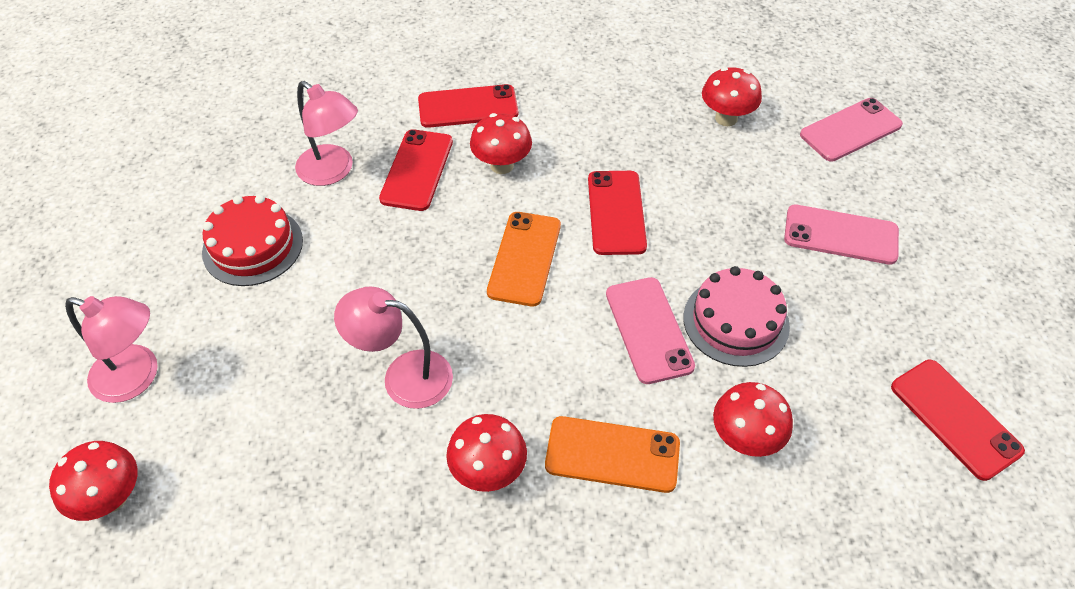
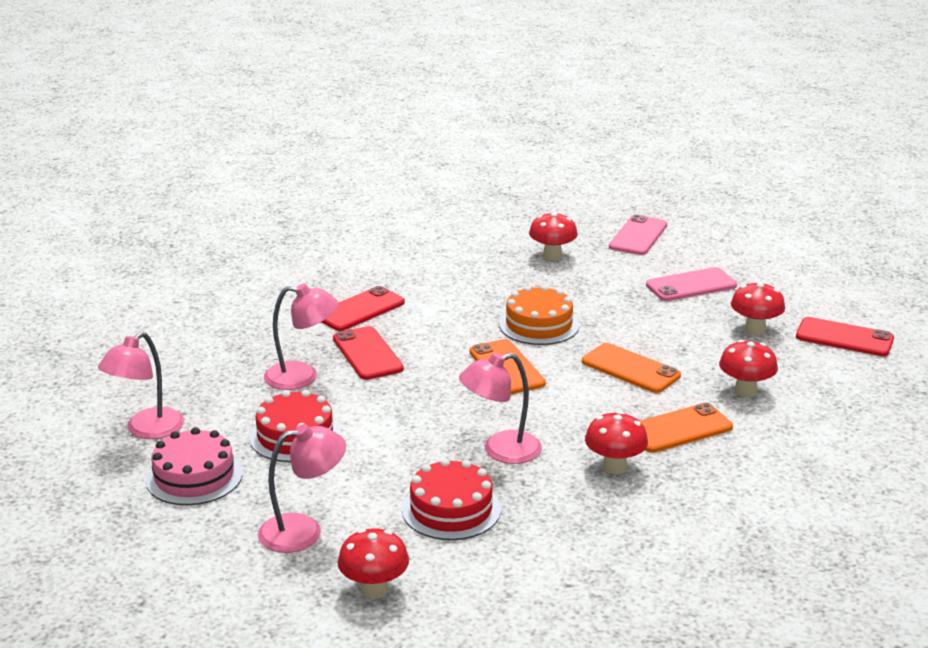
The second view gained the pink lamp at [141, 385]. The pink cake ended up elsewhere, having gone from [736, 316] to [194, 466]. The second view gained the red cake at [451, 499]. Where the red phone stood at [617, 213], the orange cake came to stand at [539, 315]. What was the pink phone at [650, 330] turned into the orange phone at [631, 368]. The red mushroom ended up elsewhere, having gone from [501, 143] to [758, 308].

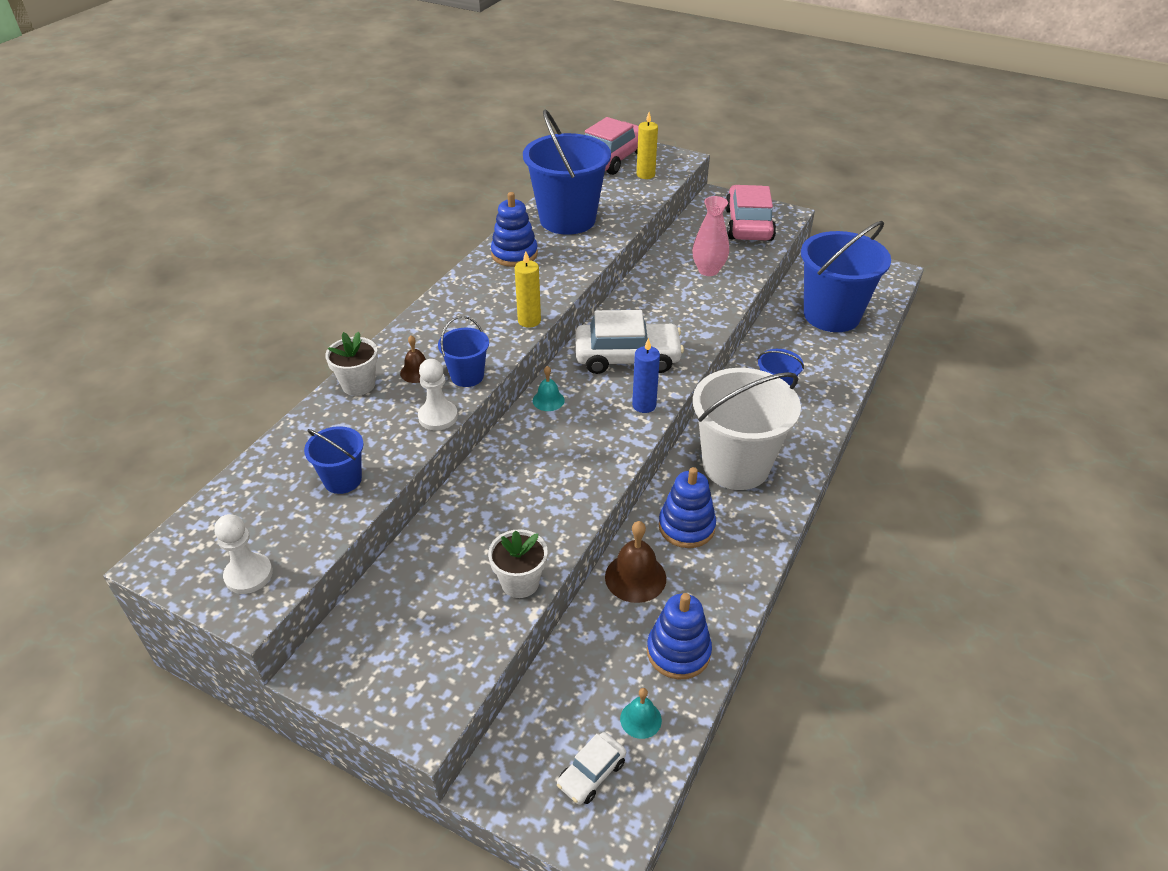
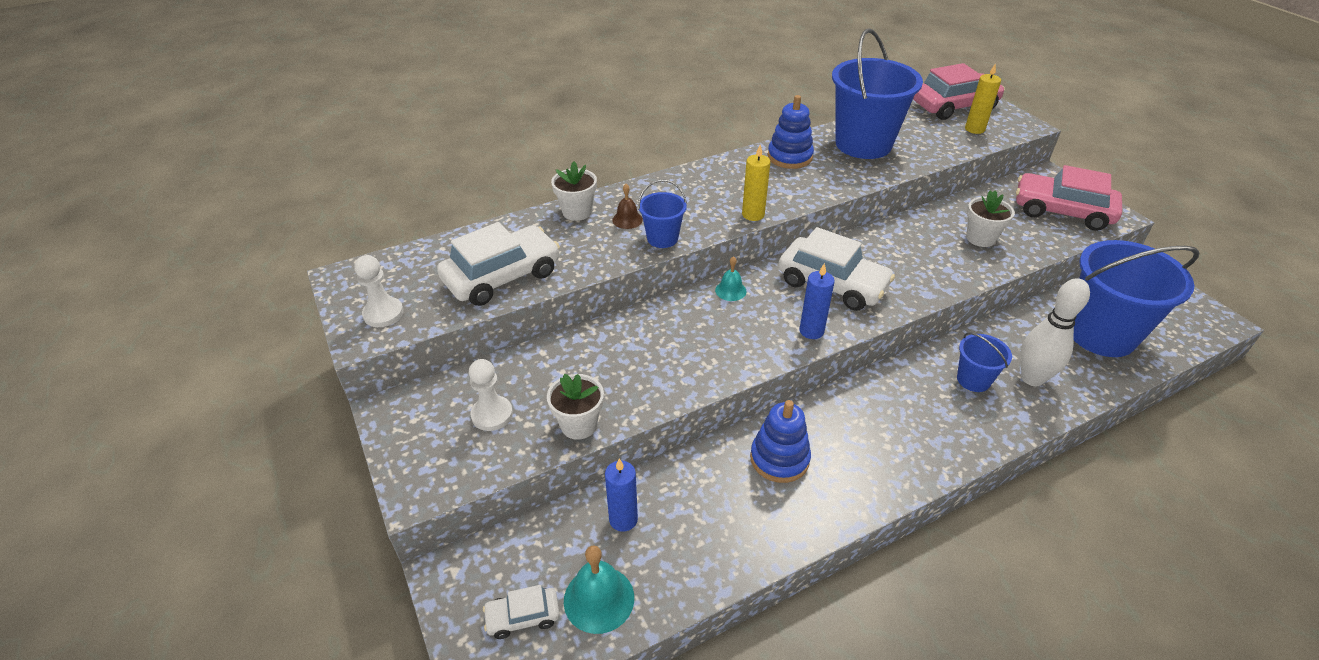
Where the blue bucket stood at [334, 460], the white car came to stand at [498, 264]. The white pawn ended up elsewhere, having gone from [438, 394] to [491, 395]. The size of the turquoise bell at [641, 713] changed by a factor of 1.69. The second view gained the blue candle at [621, 495]. Where the pink vase stood at [710, 236], the white flower pot came to stand at [990, 218]. The pink car at [750, 213] ended up facing another way, 105 degrees counterclockwise from before. The second view gained the white bowling pin at [1055, 332]. The second view lost the brown bell at [635, 562]. The second view lost the blue stacking toy at [679, 636]. The second view lost the white bucket at [747, 429].

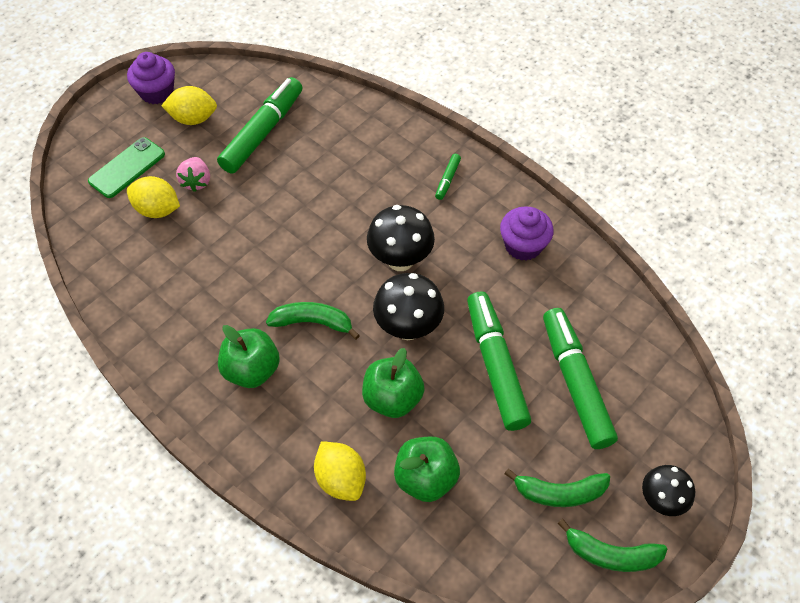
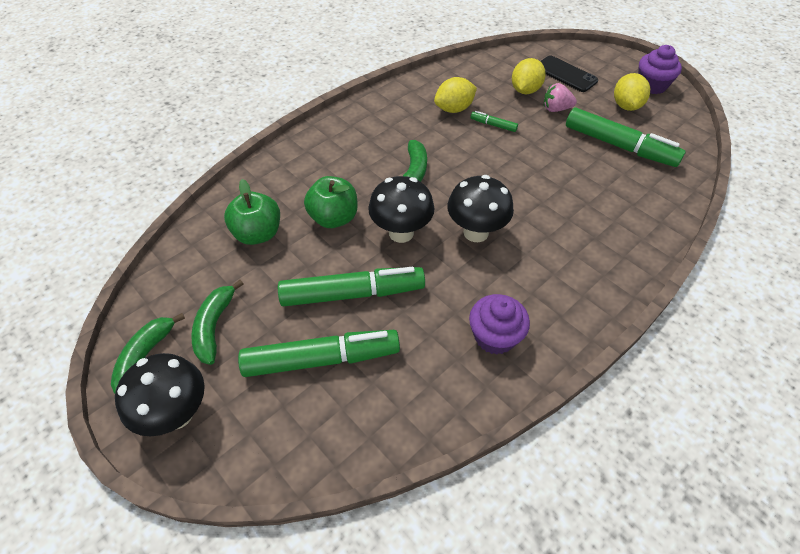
The size of the black mushroom at [668, 490] changed by a factor of 1.52. The yellow lemon ended up elsewhere, having gone from [340, 471] to [455, 95]. The green marker ended up elsewhere, having gone from [448, 177] to [494, 121]. What was the green phone at [126, 167] turned into the black phone at [569, 73]. The second view lost the green apple at [249, 356].

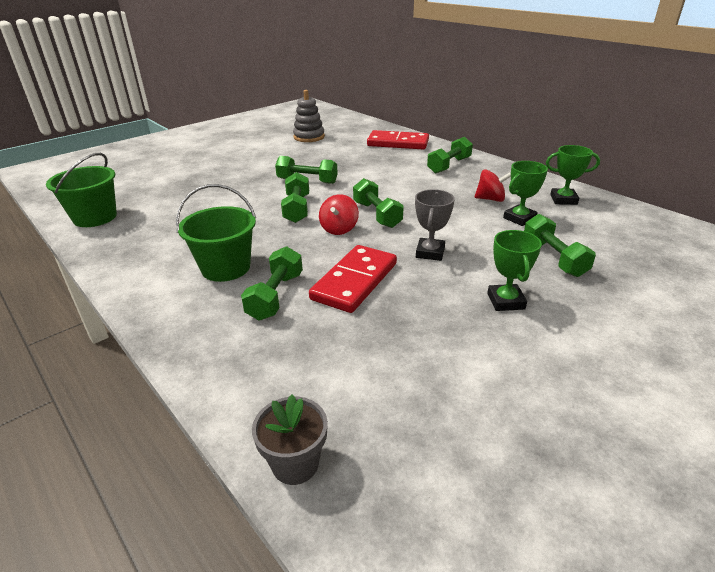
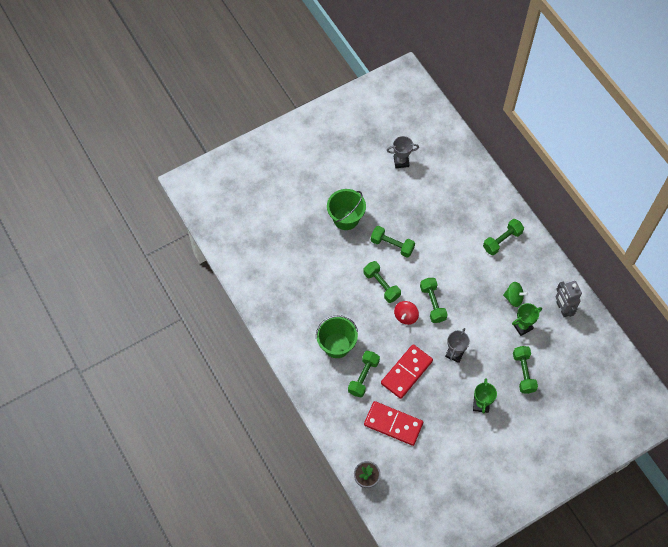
The green bucket ended up elsewhere, having gone from [81, 190] to [346, 209]. The green dumbbell at [295, 197] ended up facing another way, 45 degrees counterclockwise from before. The red domino ended up elsewhere, having gone from [398, 140] to [393, 423]. Where the grey stacking toy stood at [309, 116], the grey trophy came to stand at [403, 152]. What was the red spinning top at [492, 185] turned into the green spinning top at [515, 294]. Where the green trophy stood at [573, 175], the grey robot came to stand at [569, 299].

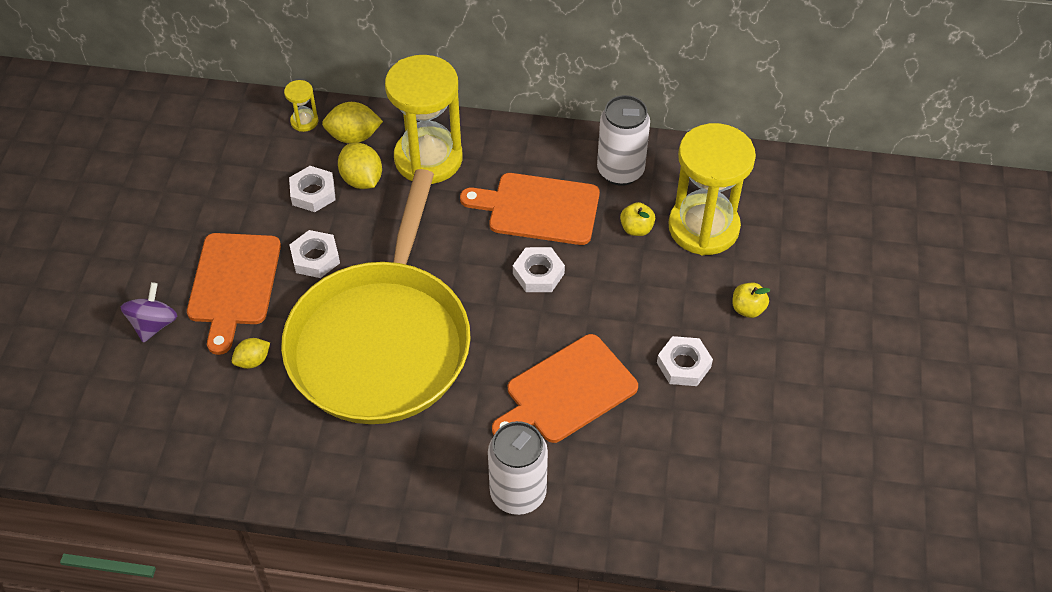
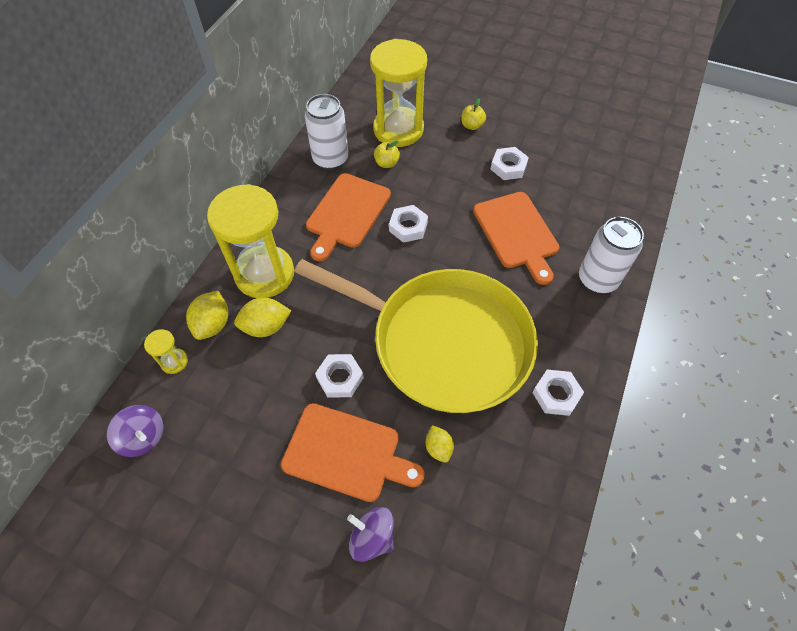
The second view gained the purple spinning top at [135, 431]. The white nut ended up elsewhere, having gone from [312, 189] to [558, 393].

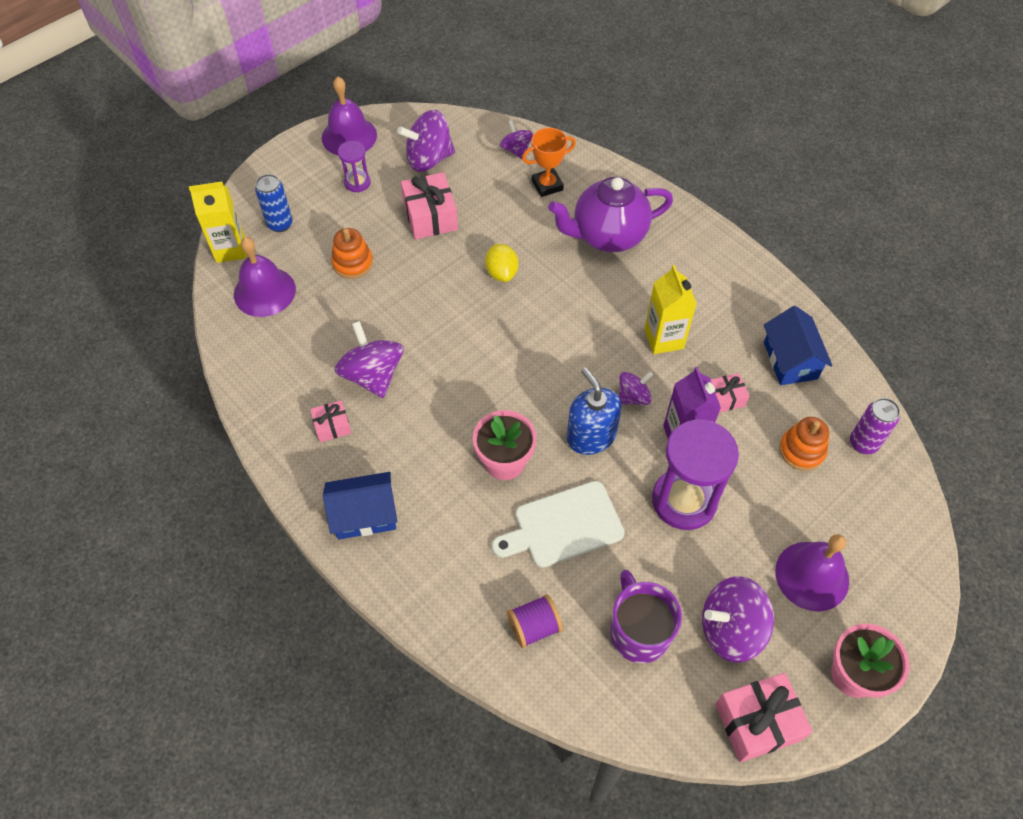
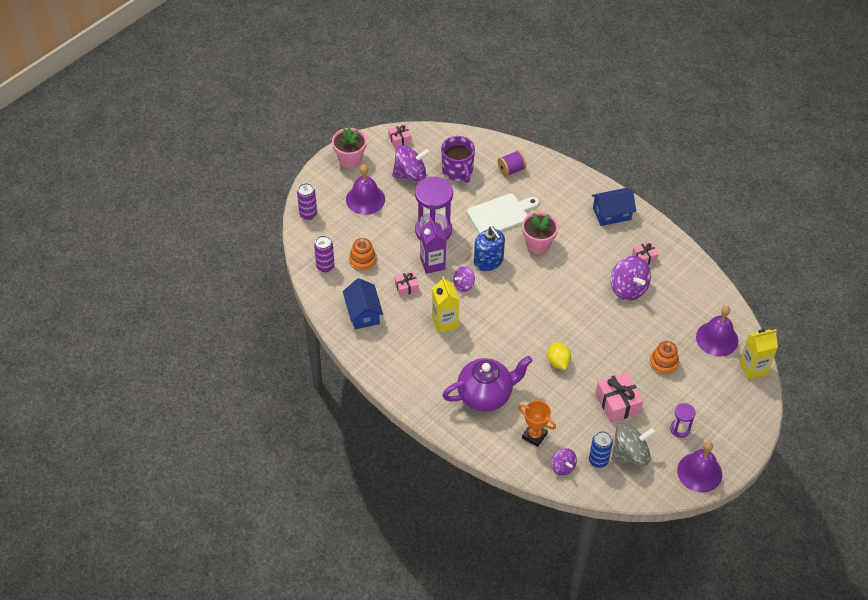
The second view gained the purple can at [307, 201]. The size of the pink gift at [764, 717] changed by a factor of 0.56. The orange trophy at [549, 162] ended up facing another way, 60 degrees clockwise from before. The blue can ended up elsewhere, having gone from [274, 203] to [601, 449]. What was the purple spinning top at [426, 141] turned into the grey spinning top at [633, 444].

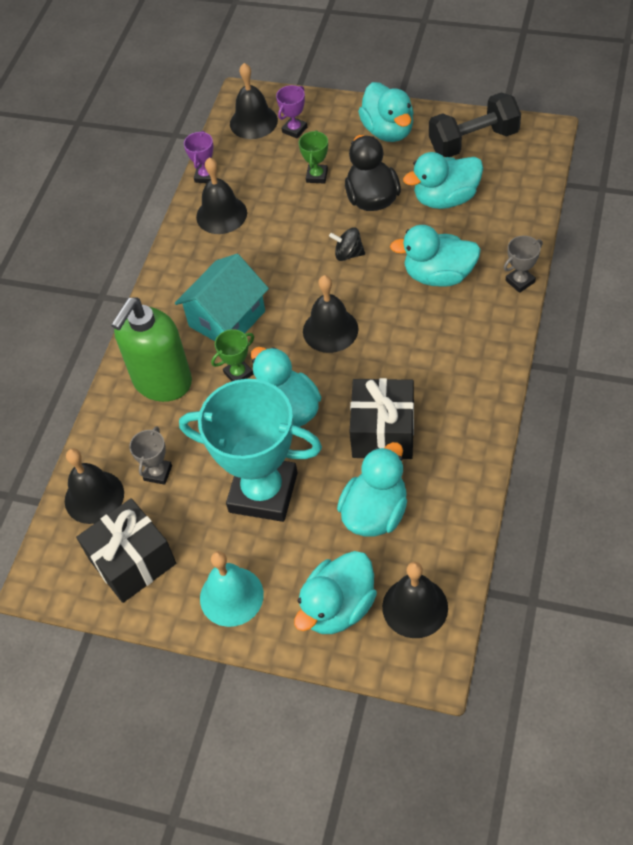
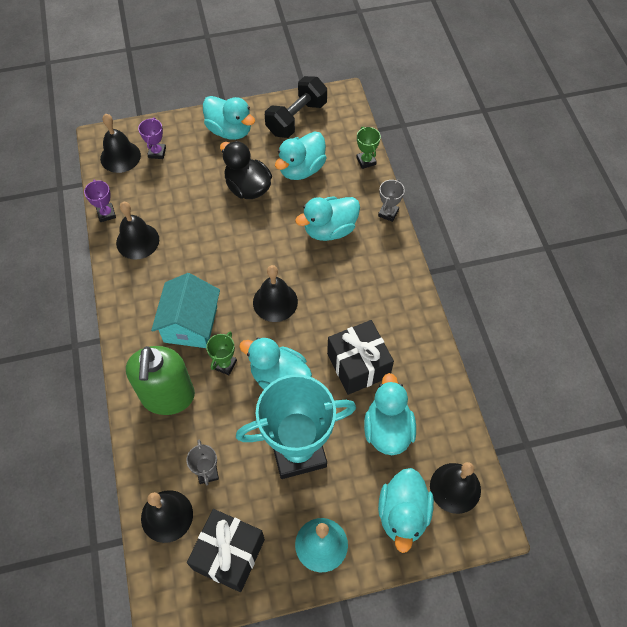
The green trophy ended up elsewhere, having gone from [313, 157] to [368, 148]. The second view lost the black spinning top at [347, 244].

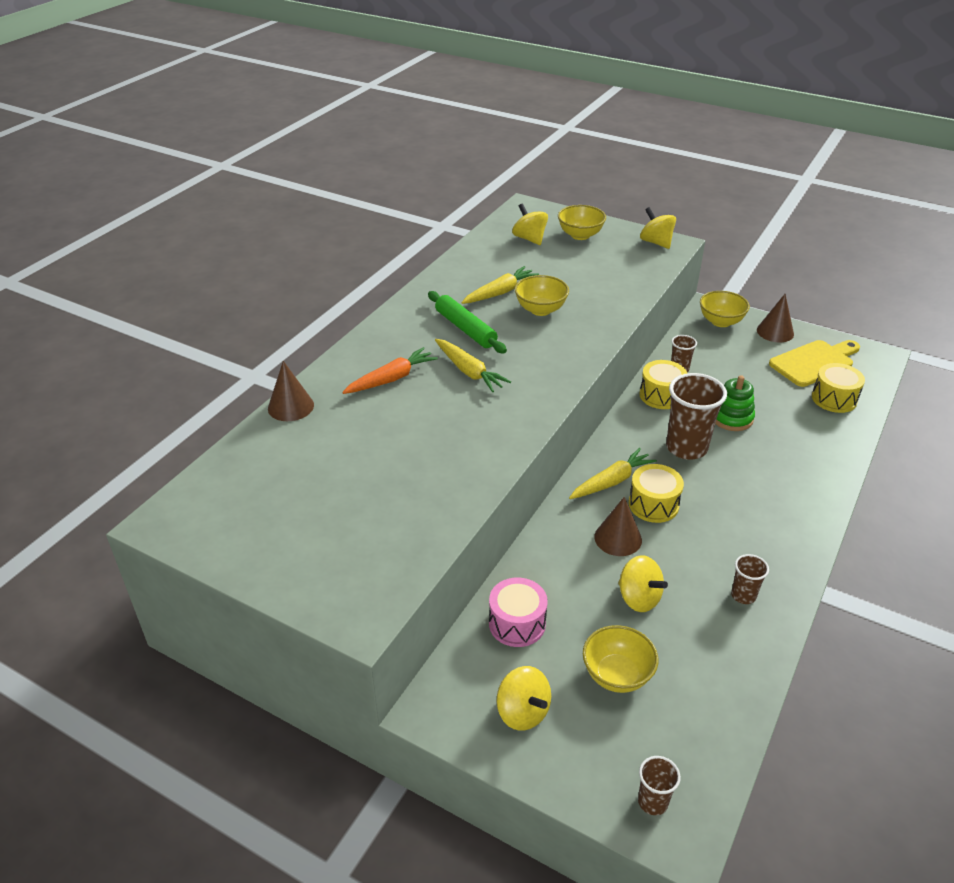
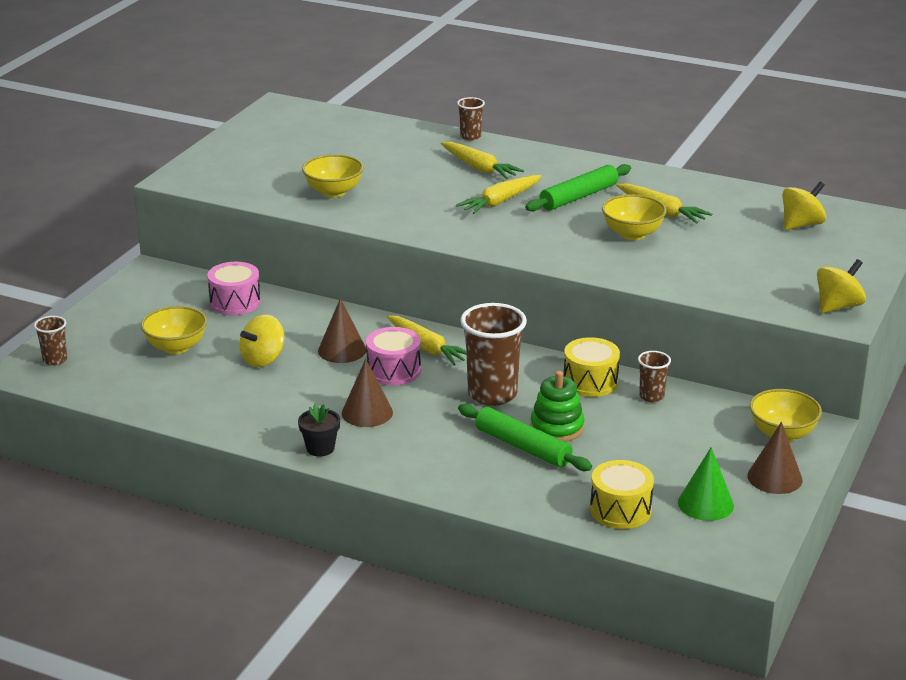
The second view gained the black flower pot at [319, 429]. The yellow bowl ended up elsewhere, having gone from [582, 222] to [333, 176]. The brown cone ended up elsewhere, having gone from [291, 391] to [367, 393]. What was the yellow drum at [656, 493] turned into the pink drum at [393, 356]. What was the orange carrot at [390, 370] turned into the yellow carrot at [482, 160]. The brown cup ended up elsewhere, having gone from [750, 579] to [471, 119]. The second view gained the green rolling pin at [525, 437]. Where the yellow cutting board stood at [814, 363], the green cone came to stand at [706, 484]. The second view lost the yellow spinning top at [524, 698].

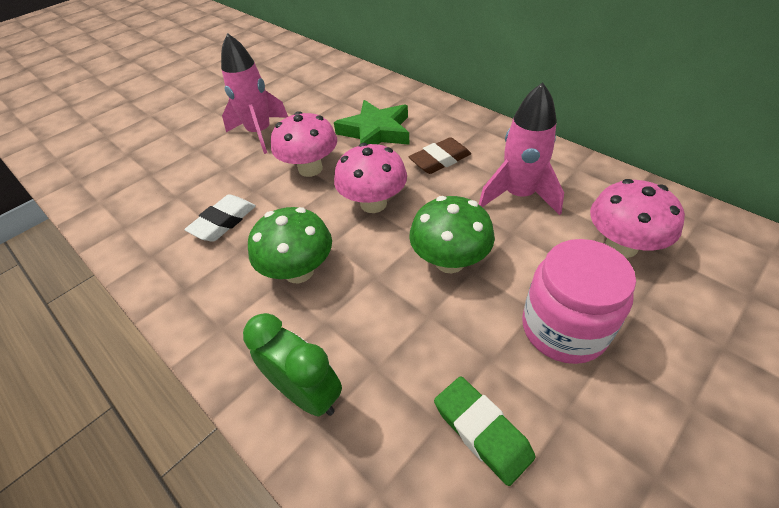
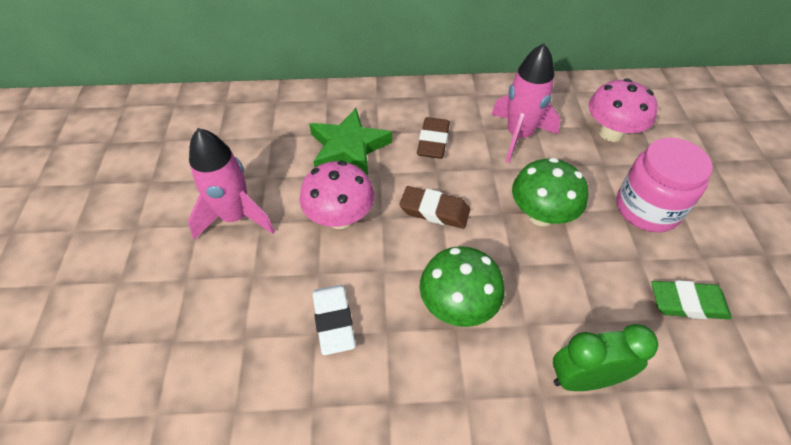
Where the pink mushroom stood at [370, 178], the brown eraser came to stand at [434, 207].

